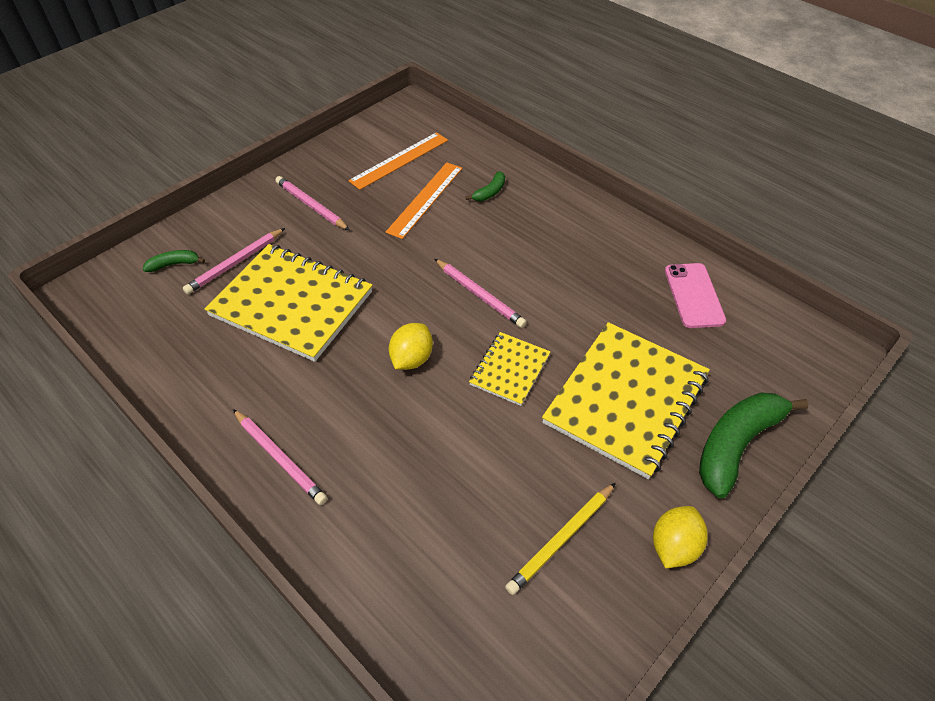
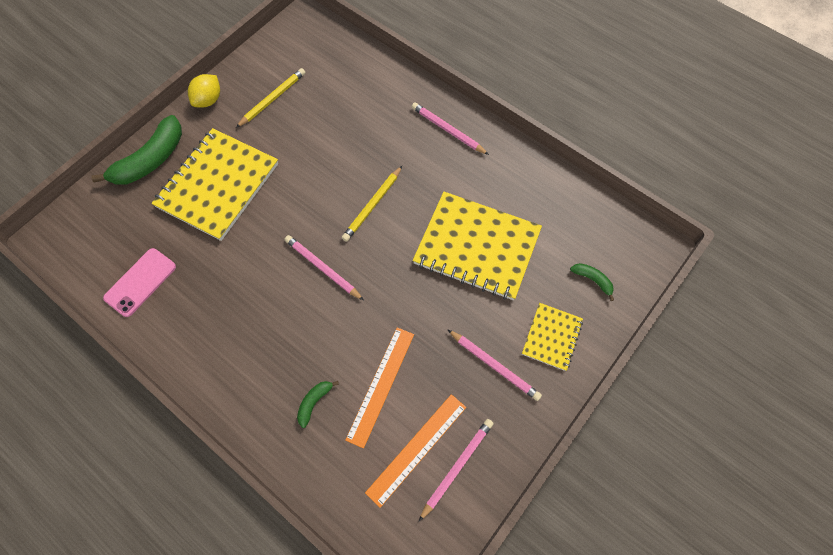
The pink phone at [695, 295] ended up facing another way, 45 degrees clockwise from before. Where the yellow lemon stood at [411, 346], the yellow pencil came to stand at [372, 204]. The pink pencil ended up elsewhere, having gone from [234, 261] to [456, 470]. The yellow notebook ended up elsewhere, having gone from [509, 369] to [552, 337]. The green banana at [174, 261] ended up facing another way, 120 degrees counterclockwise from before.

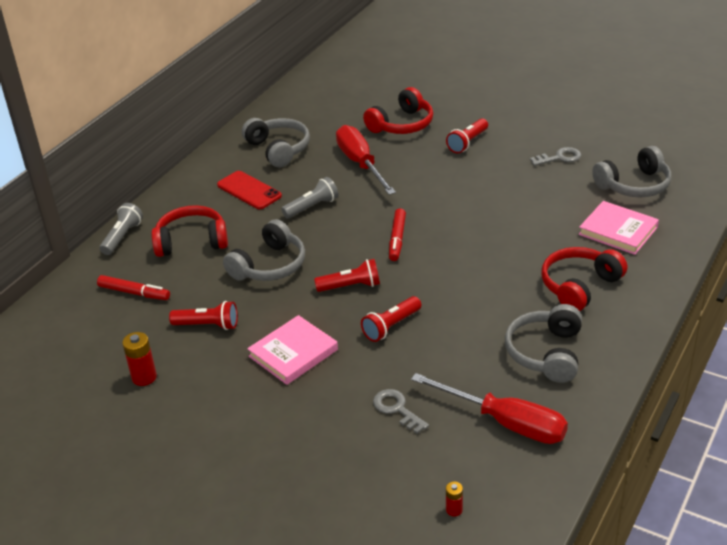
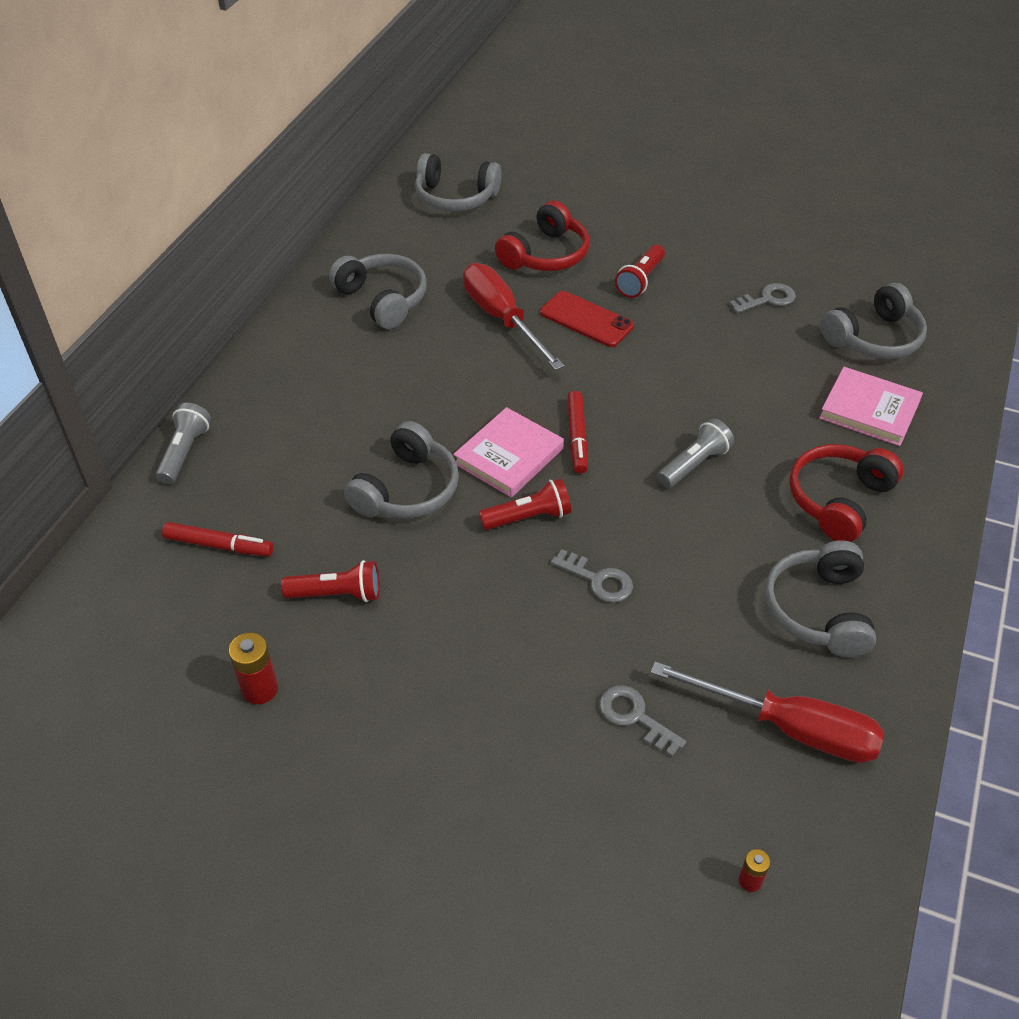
The second view gained the grey headphones at [458, 182]. The pink book ended up elsewhere, having gone from [292, 350] to [508, 452]. The red phone ended up elsewhere, having gone from [249, 190] to [587, 319]. Where the red flashlight stood at [391, 319], the grey key came to stand at [592, 576]. The grey flashlight ended up elsewhere, having gone from [310, 197] to [695, 453]. The second view lost the red headphones at [189, 231].

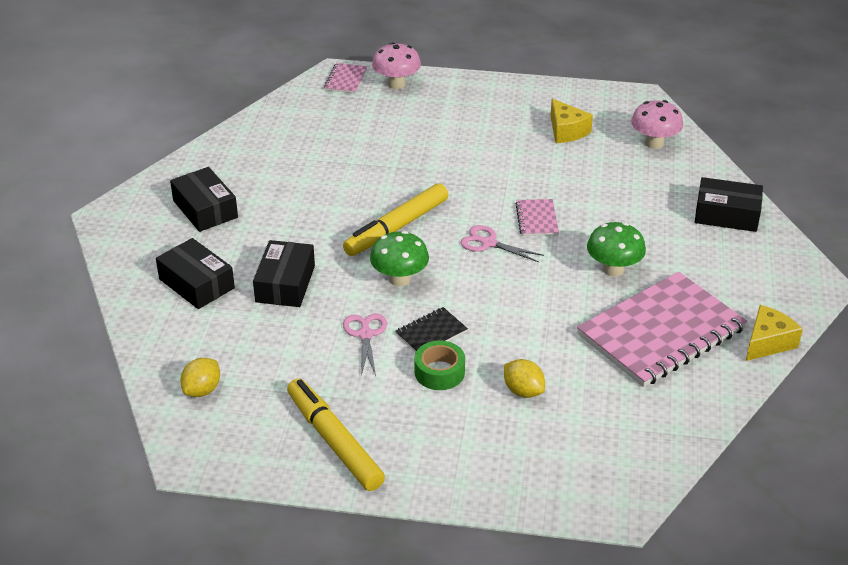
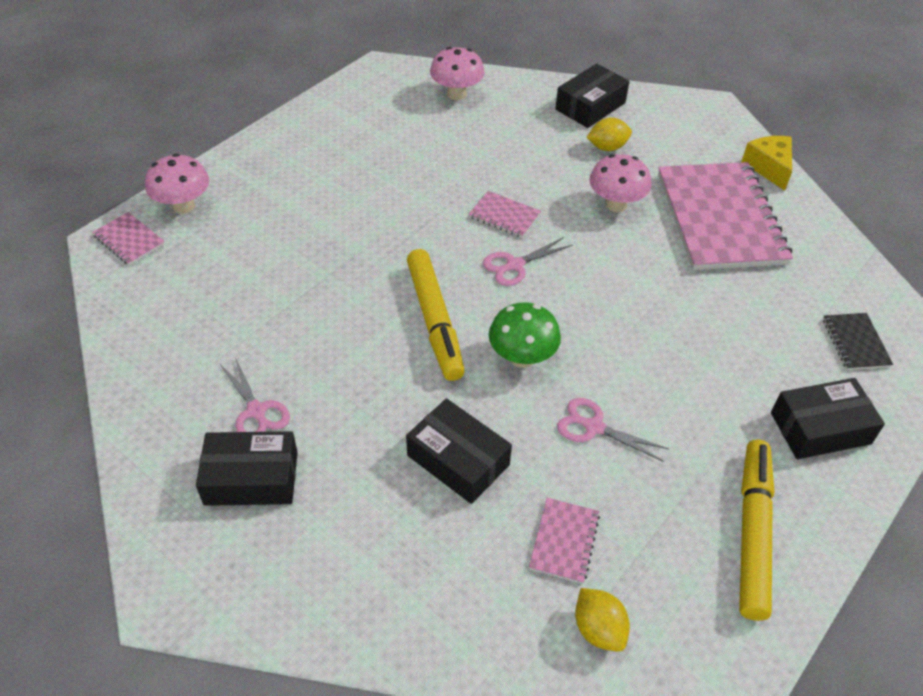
The second view gained the pink scissors at [255, 394]. The second view gained the pink notebook at [564, 541]. The yellow lemon ended up elsewhere, having gone from [524, 378] to [609, 134]. What was the green mushroom at [616, 249] turned into the pink mushroom at [620, 183]. The yellow marker at [336, 434] ended up facing another way, 105 degrees clockwise from before. The black box ended up elsewhere, having gone from [195, 273] to [828, 418]. The black notebook ended up elsewhere, having gone from [431, 329] to [858, 341]. The second view lost the green tape at [439, 365]. The second view lost the yellow cheese at [571, 121].

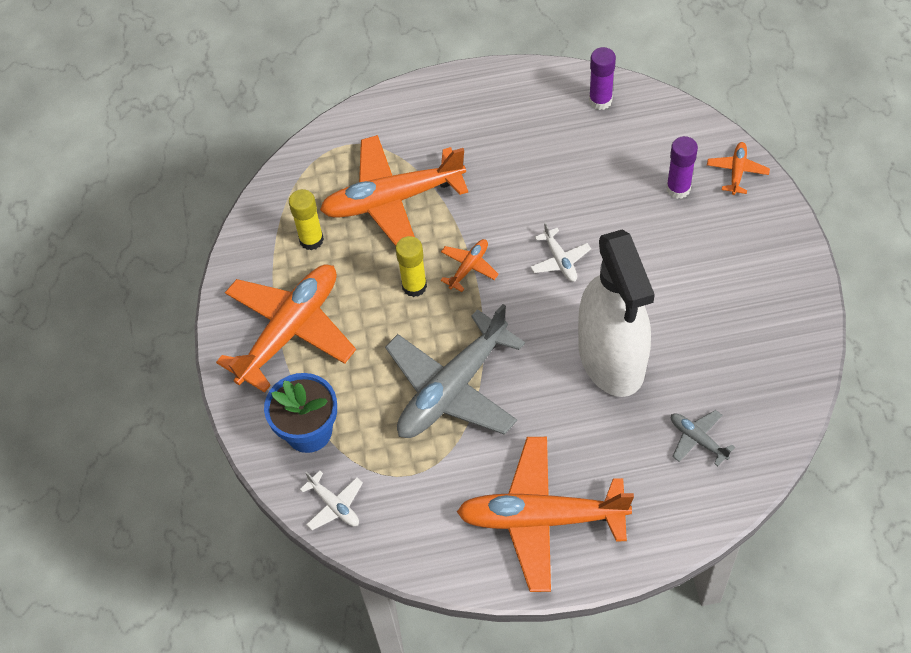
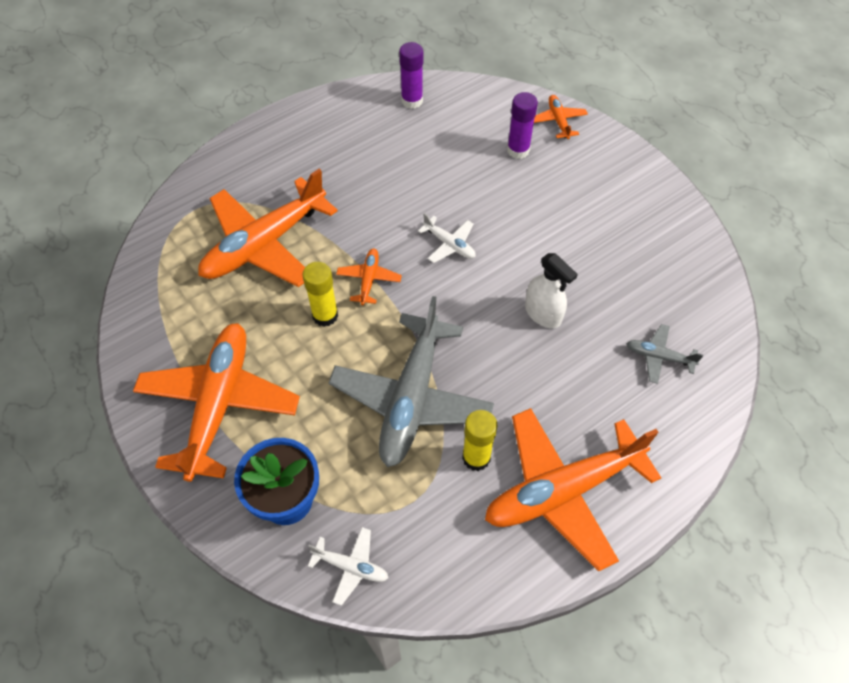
The yellow glue stick ended up elsewhere, having gone from [306, 219] to [479, 440]. The size of the white spray bottle at [616, 313] changed by a factor of 0.46.

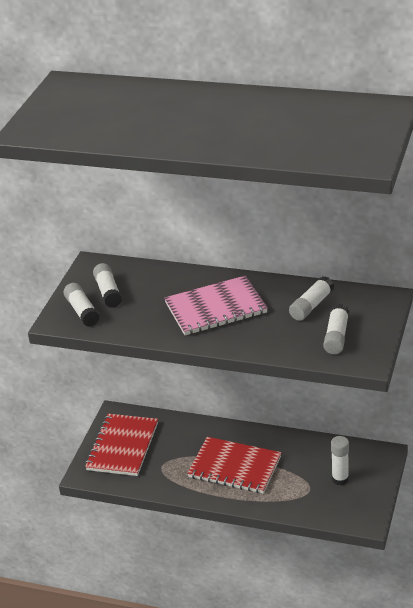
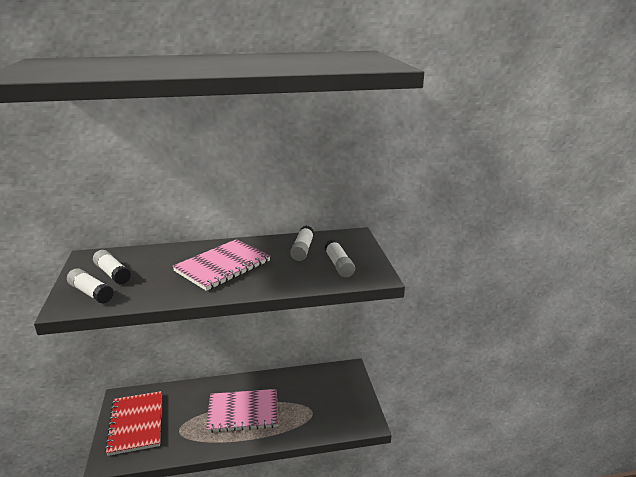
What was the red notebook at [234, 465] turned into the pink notebook at [242, 411]. The second view lost the white glue stick at [340, 460].

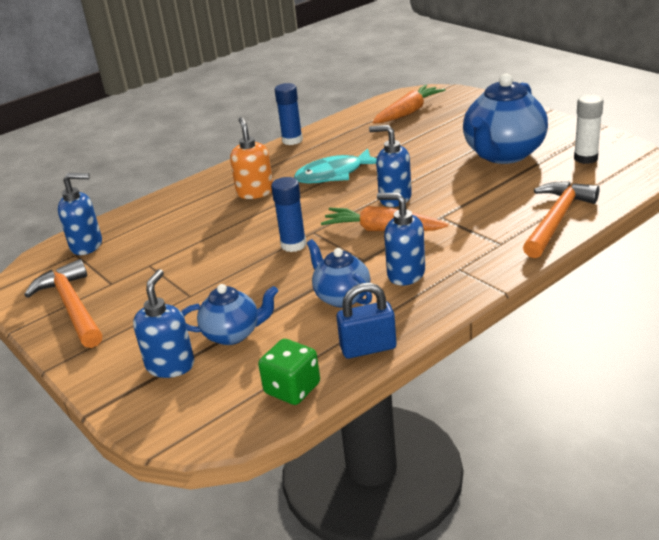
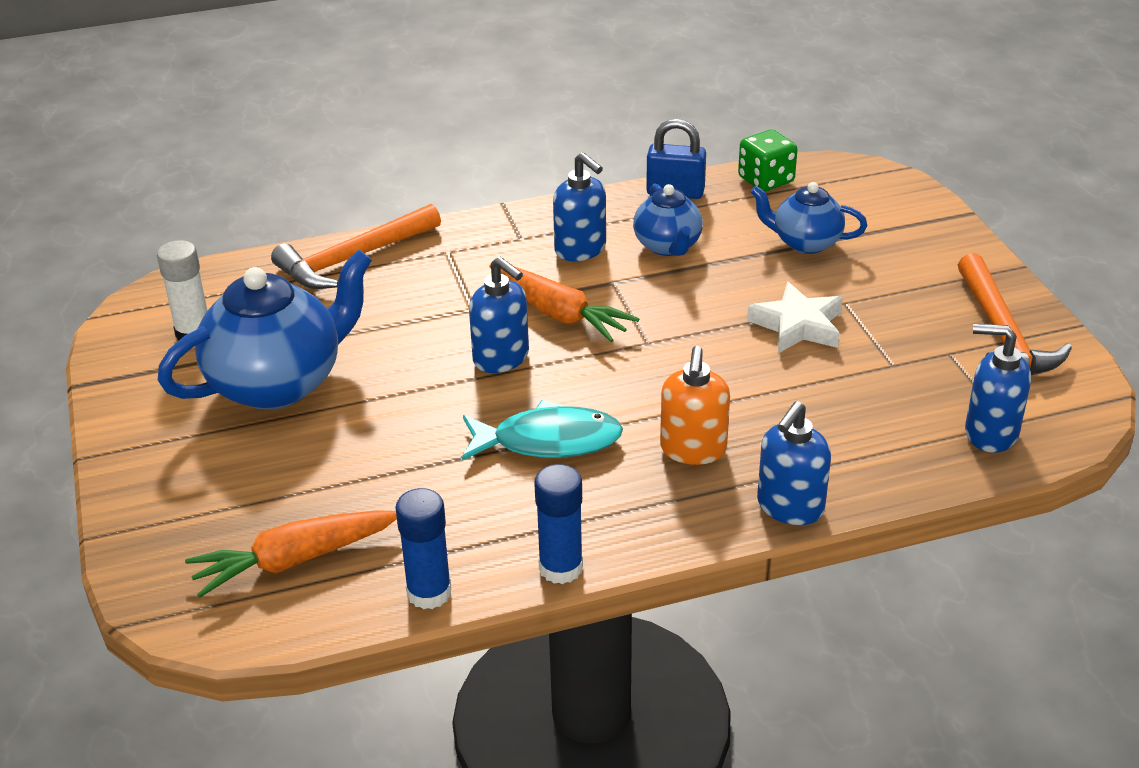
The blue glue stick ended up elsewhere, having gone from [288, 214] to [423, 548]. The second view gained the white star at [795, 317]. The blue soap dispenser ended up elsewhere, having gone from [163, 323] to [794, 463].

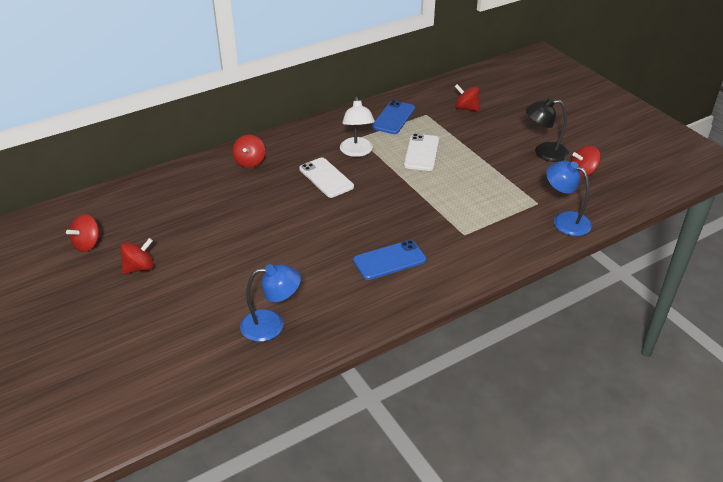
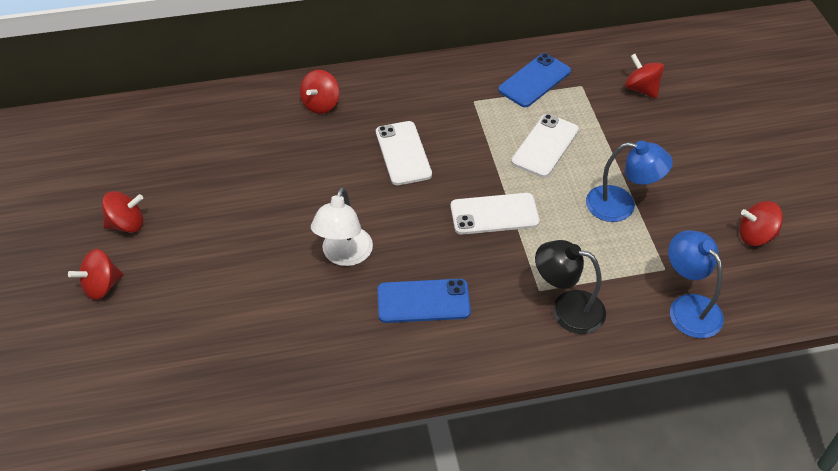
The red spinning top ended up elsewhere, having gone from [84, 233] to [95, 274]. The white lamp ended up elsewhere, having gone from [357, 127] to [342, 226]. The second view gained the white phone at [495, 214]. The black lamp ended up elsewhere, having gone from [547, 130] to [570, 287]. The blue lamp ended up elsewhere, having gone from [270, 303] to [629, 181].

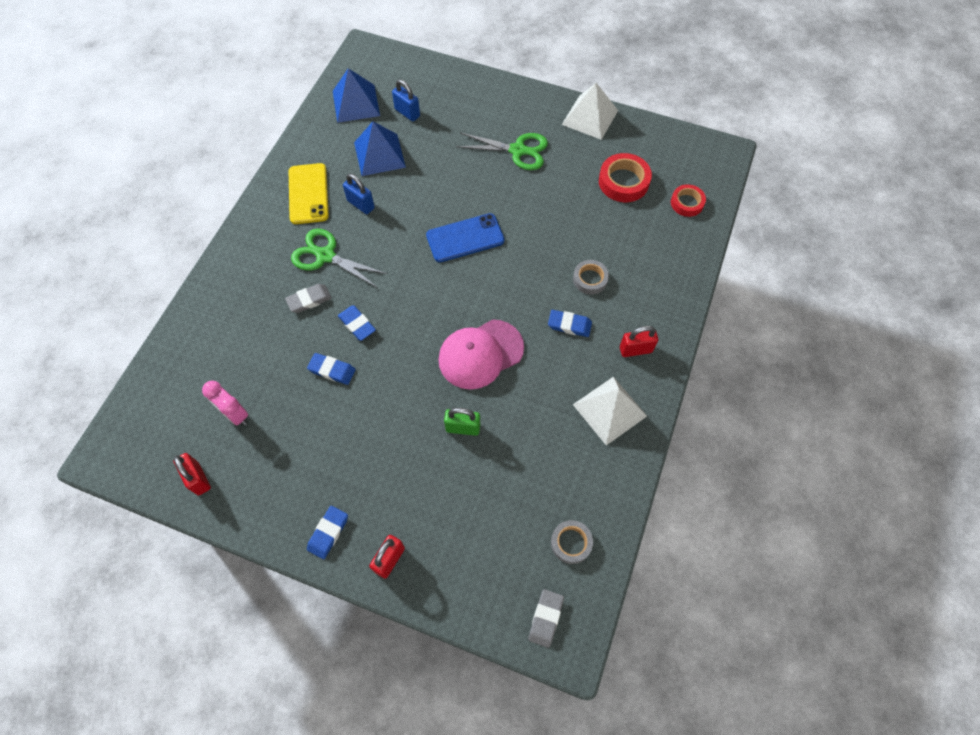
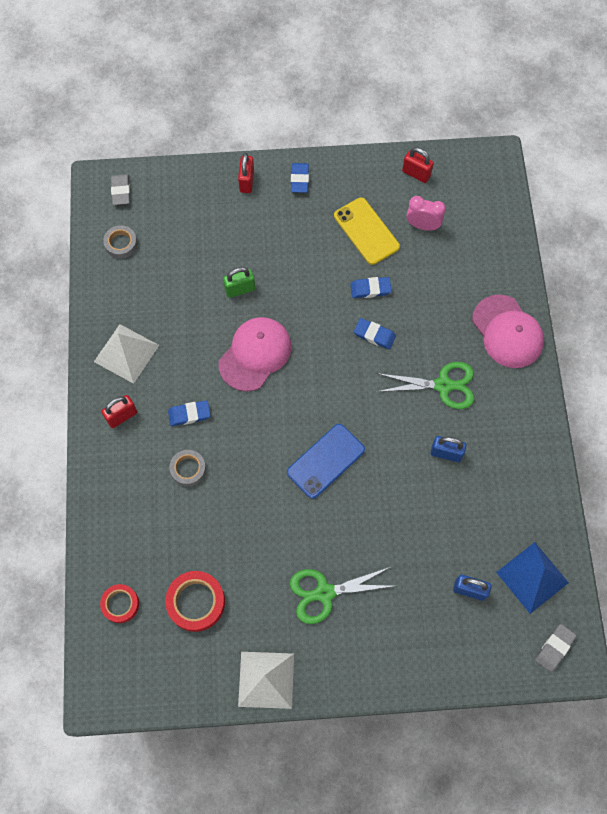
The yellow phone ended up elsewhere, having gone from [309, 193] to [367, 231]. The second view gained the pink cap at [508, 331]. The grey eraser ended up elsewhere, having gone from [308, 298] to [555, 648]. The second view lost the blue pyramid at [380, 148].

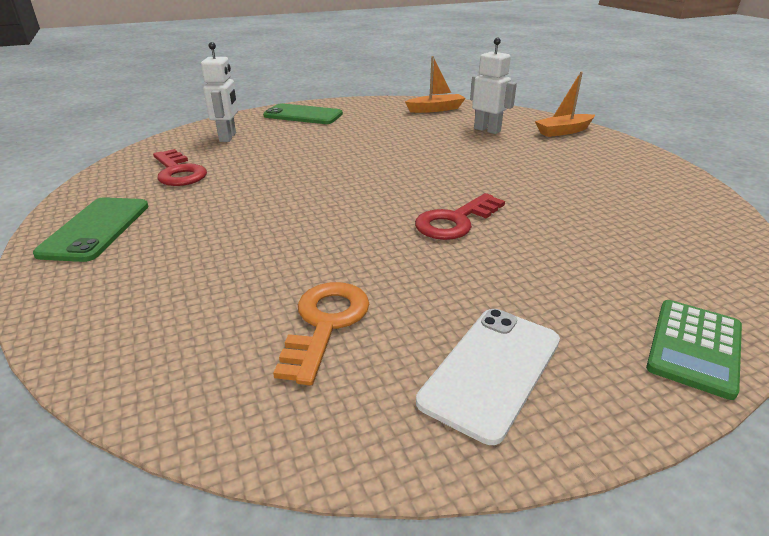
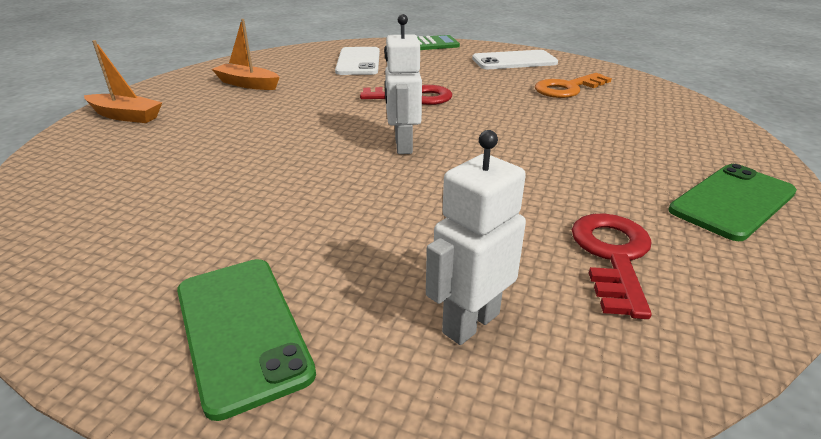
The orange boat ended up elsewhere, having gone from [435, 84] to [246, 54]. The second view gained the white phone at [357, 61]. The white robot ended up elsewhere, having gone from [493, 86] to [403, 84].

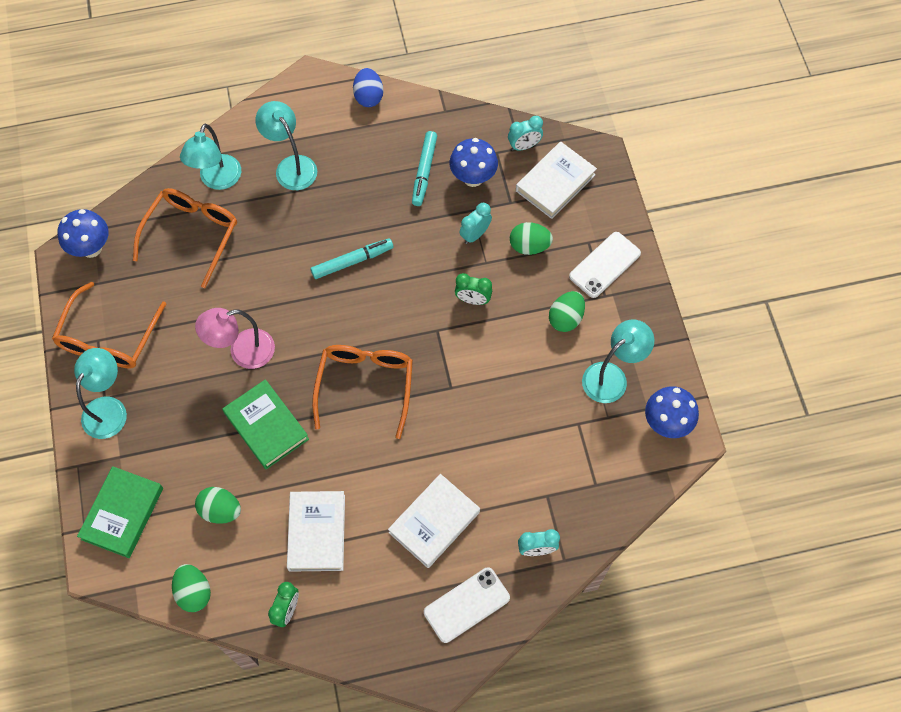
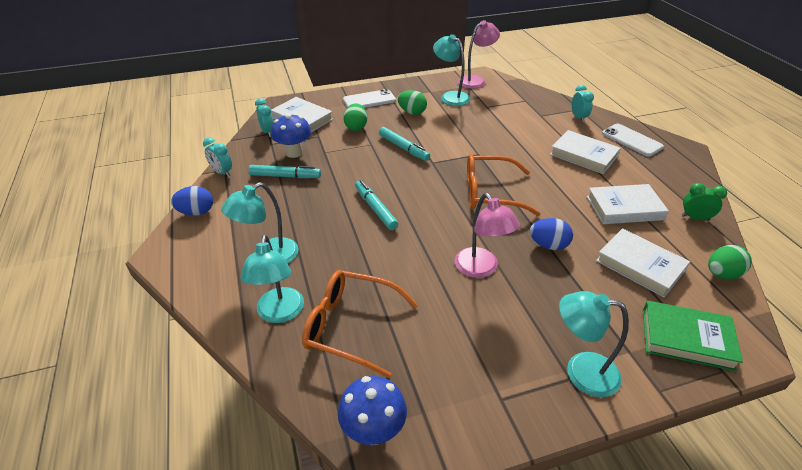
The turquoise clock ended up elsewhere, having gone from [476, 223] to [217, 157]. The turquoise lamp at [210, 156] ended up facing another way, 75 degrees clockwise from before. The white phone at [605, 265] ended up facing another way, 60 degrees counterclockwise from before. Where the green clock stood at [473, 289], the turquoise marker came to stand at [404, 144]. Where the blue mushroom stood at [672, 412], the pink lamp came to stand at [479, 54]. Where the green book stood at [265, 424], the blue egg came to stand at [551, 234]. Where the green egg stood at [218, 505], the white book came to stand at [643, 263]. The second view lost the orange glasses at [109, 325].

